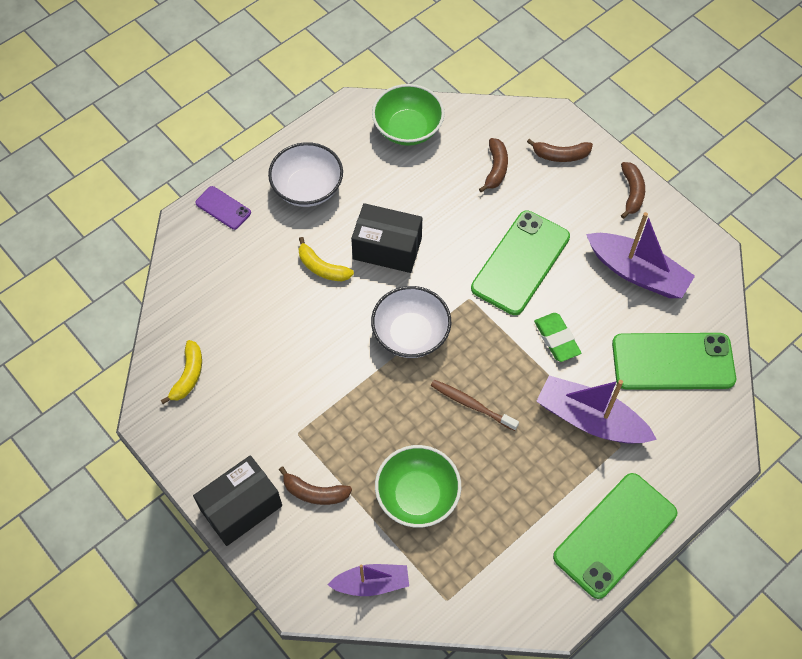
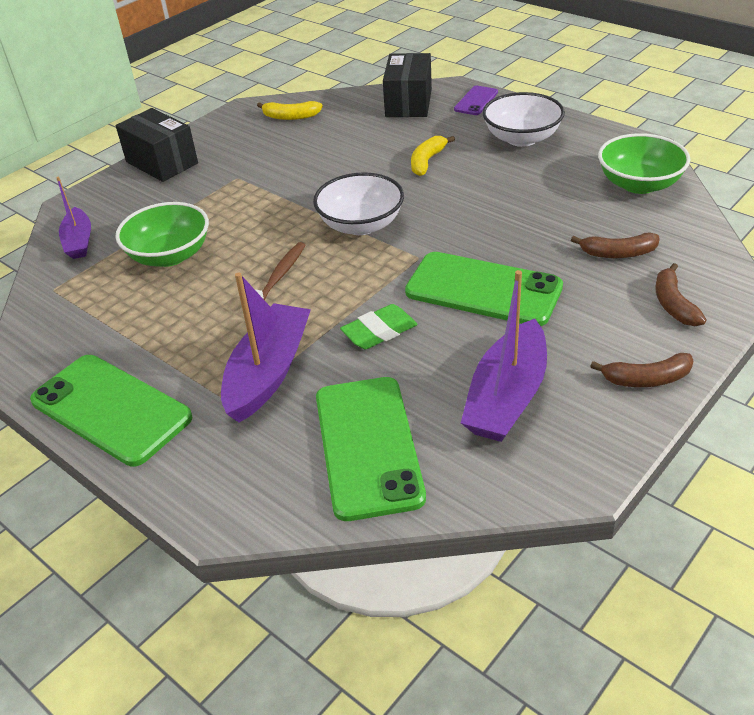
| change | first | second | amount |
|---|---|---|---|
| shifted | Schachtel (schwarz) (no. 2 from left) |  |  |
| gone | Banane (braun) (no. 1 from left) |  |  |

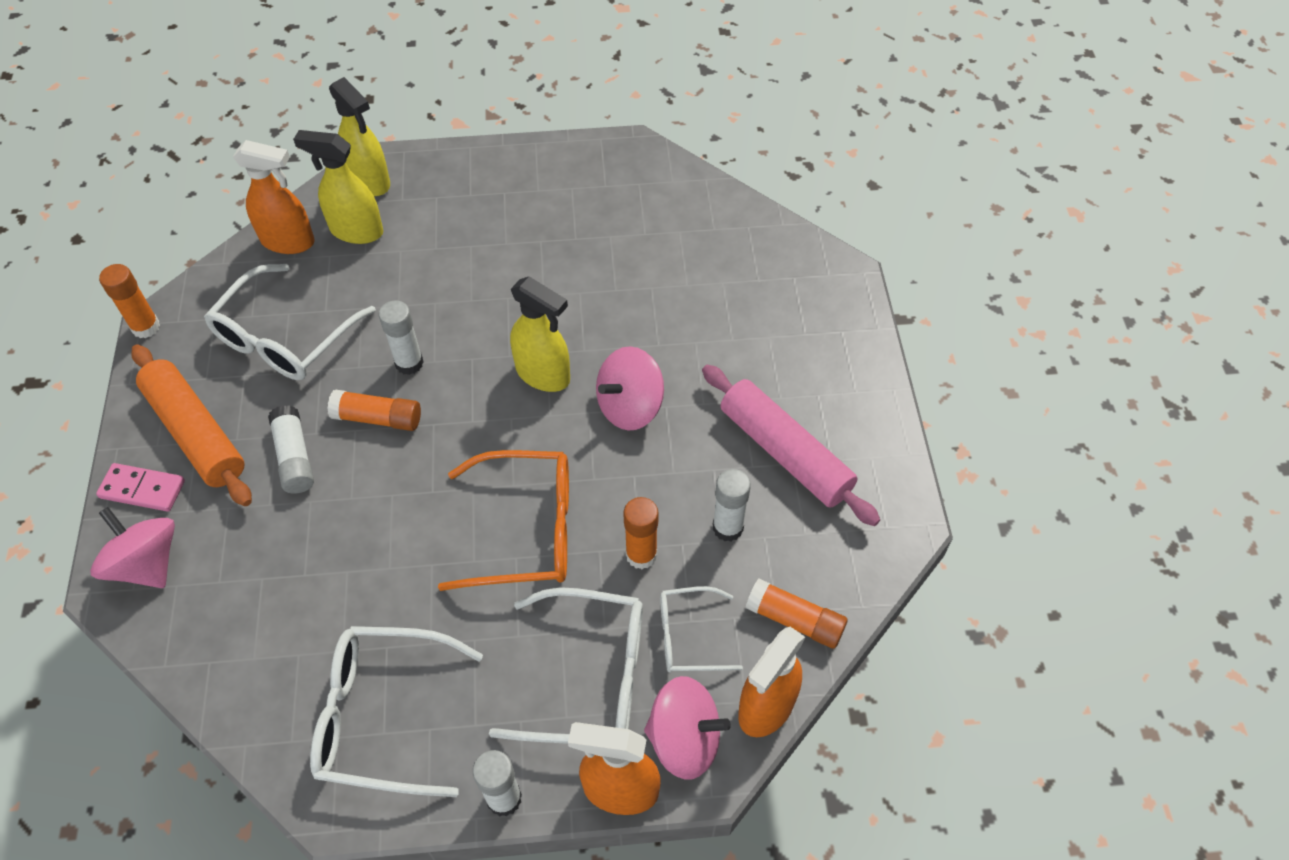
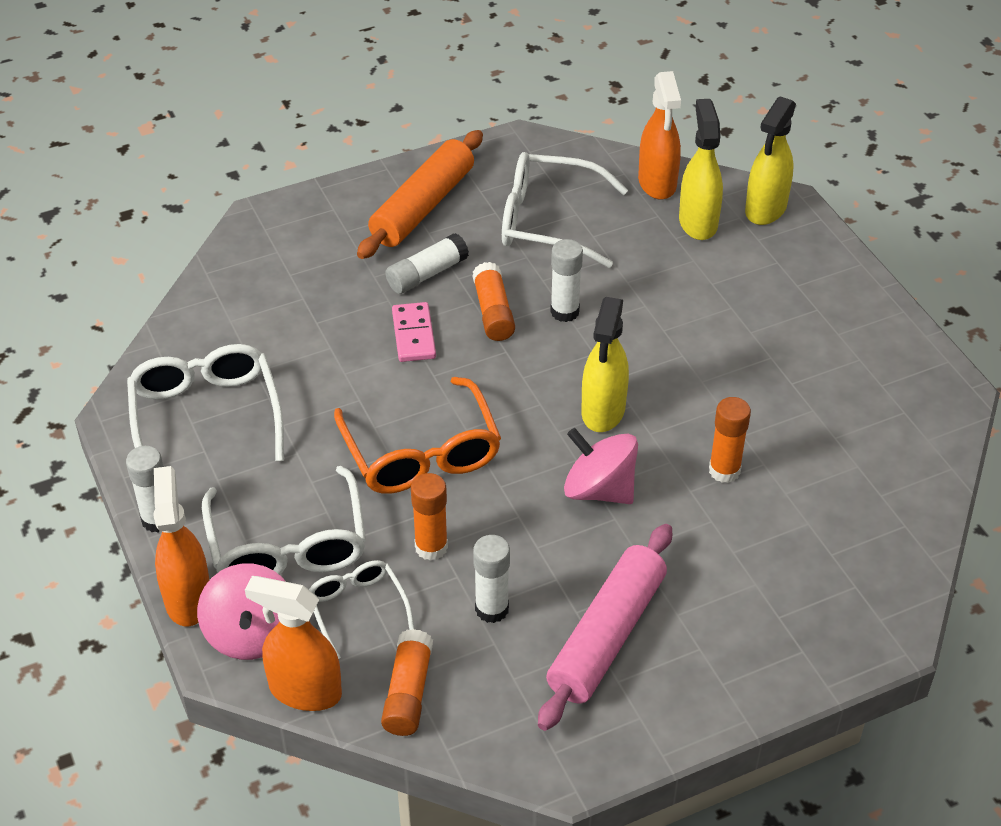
| change | first | second | amount |
|---|---|---|---|
| shifted | Dominostein (rosa) |  |  |
| shifted | Klebestift (orange) (no. 1 from left in the first image) | Klebestift (orange) (no. 4 from left) |  |
| gone | Kreisel (rosa) (no. 1 from left) |  |  |

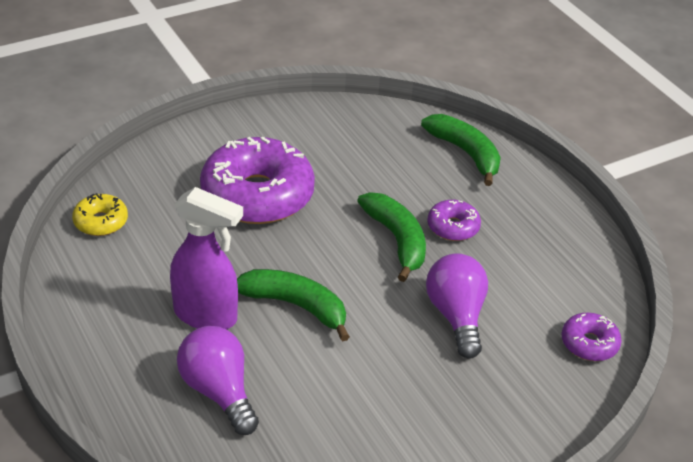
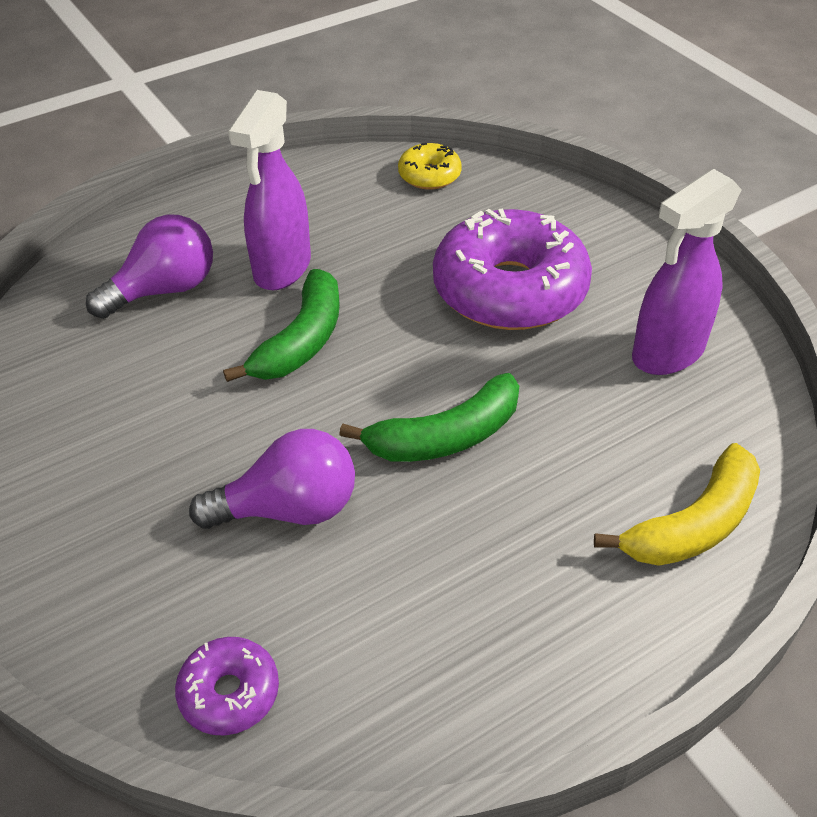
| change | first | second | amount |
|---|---|---|---|
| repainted | Banane (grün) (no. 3 from left) | Banane (gelb) |  |
| new |  | Sprühflasche (lila) (no. 2 from left) |  |
| gone | Donut (lila) (no. 2 from left) |  |  |

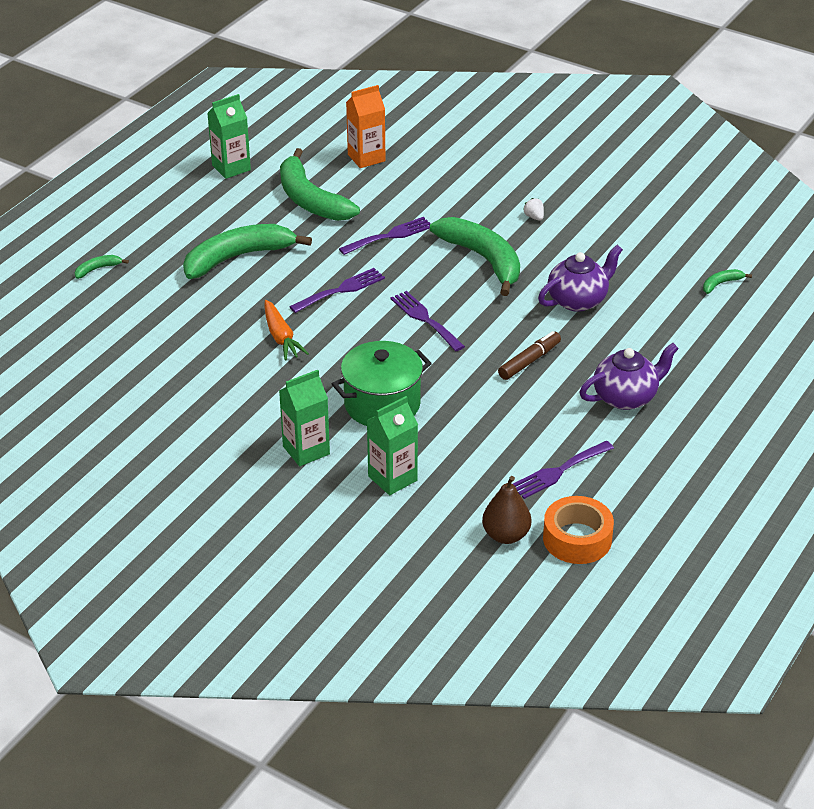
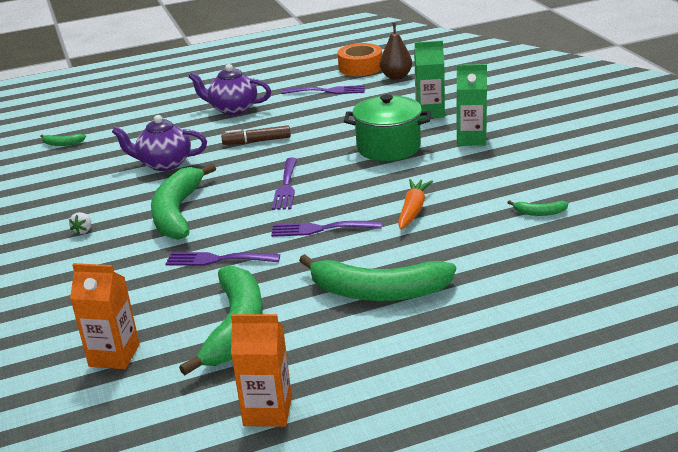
| change | first | second | amount |
|---|---|---|---|
| repainted | Getränkekarton (grün) (no. 1 from left) | Getränkekarton (orange) (no. 2 from left) |  |
| shifted | Banane (grün) (no. 1 from left in the first image) | Banane (grün) (no. 5 from left) |  |

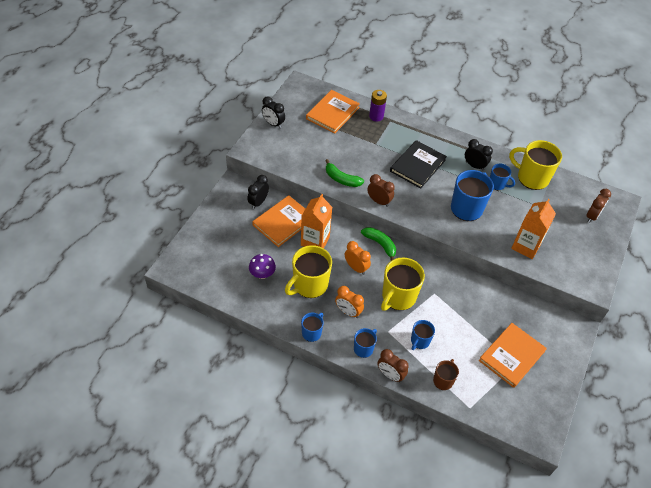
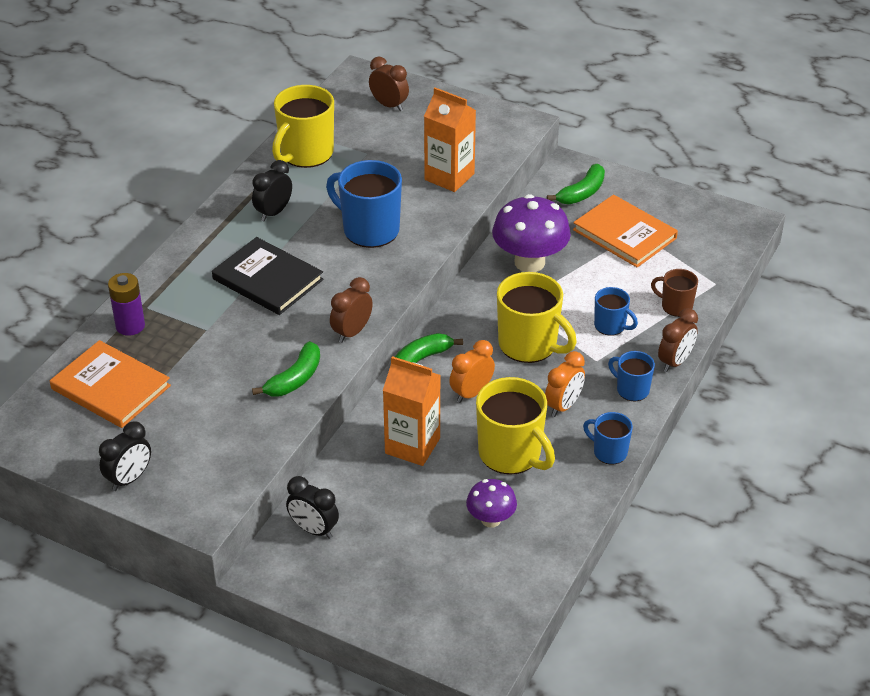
| change | first | second | amount |
|---|---|---|---|
| new |  | Pilz (lila) (no. 2 from left) |  |
| new |  | Banane (grün) (no. 3 from left) |  |
| gone | Buch (orange) (no. 1 from left) |  |  |
| gone | Tasse (blau) (no. 5 from left) |  |  |

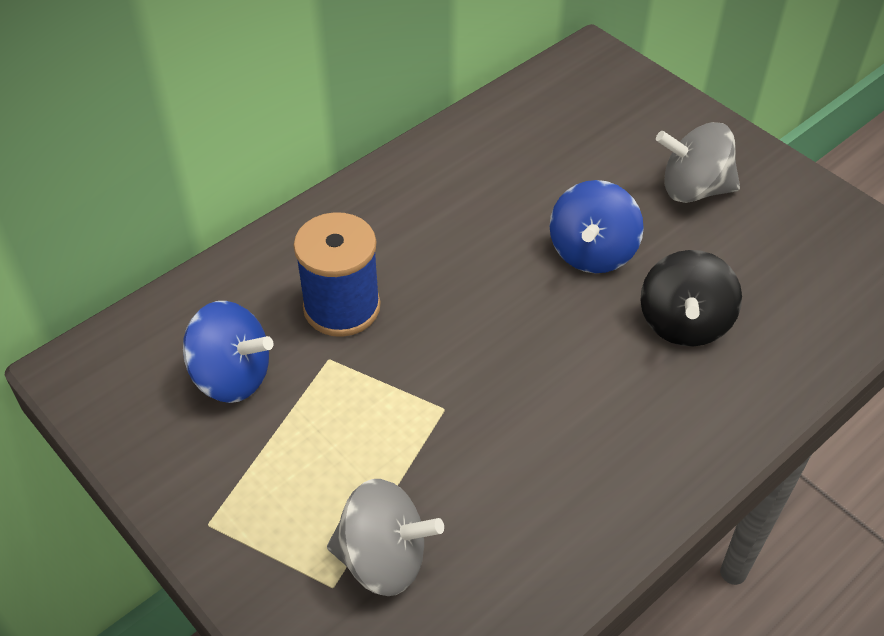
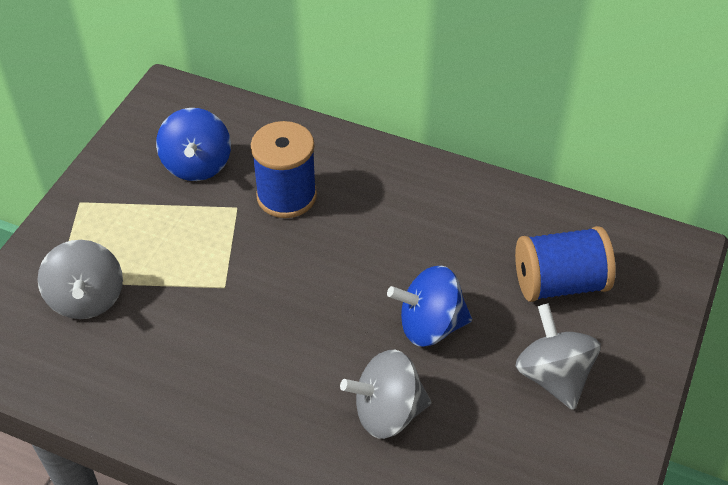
| change | first | second | amount |
|---|---|---|---|
| repainted | Kreisel (schwarz) | Kreisel (grau) (no. 2 from left) |  |
| new |  | Garnrolle (blau) (no. 2 from left) |  |

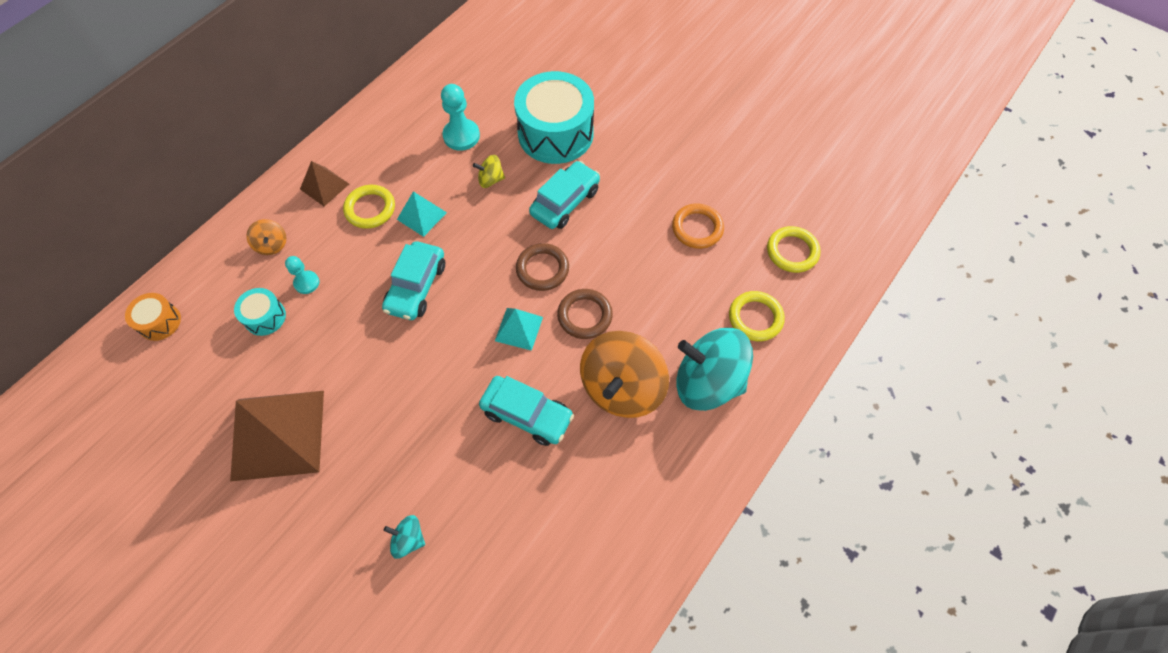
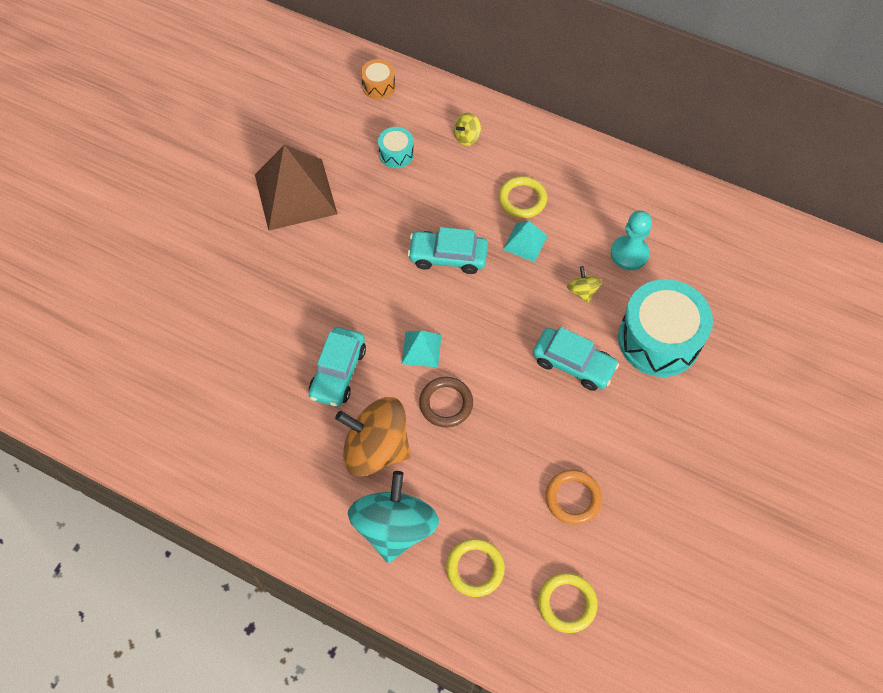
| change | first | second | amount |
|---|---|---|---|
| repainted | Kreisel (orange) (no. 1 from left) | Kreisel (gelb) (no. 1 from left) |  |
| gone | Bauer (türkis) (no. 1 from left) |  |  |
| gone | Pyramide (braun) (no. 2 from left) |  |  |
| gone | Kreisel (türkis) (no. 1 from left) |  |  |
| gone | Ring (braun) (no. 1 from left) |  |  |

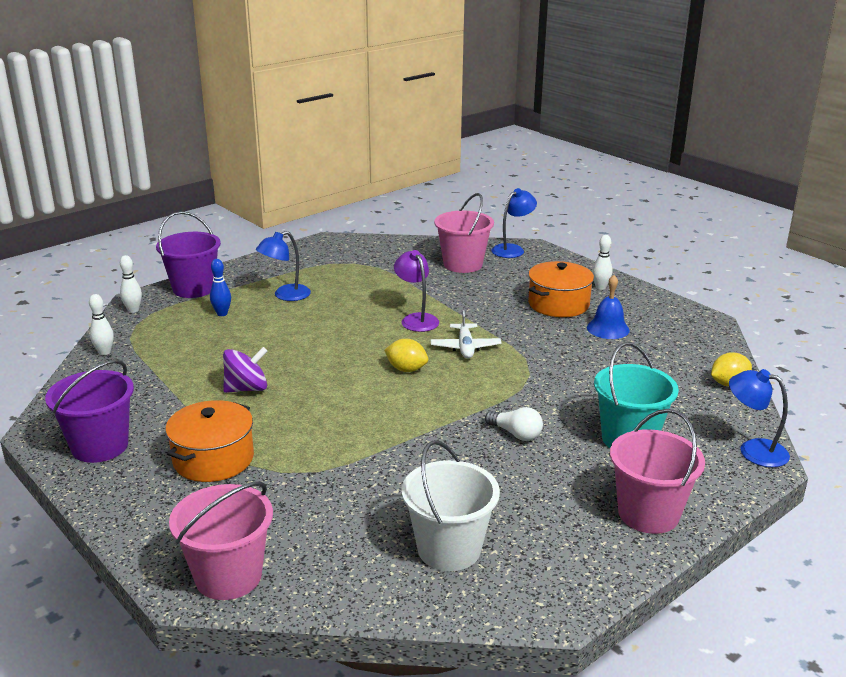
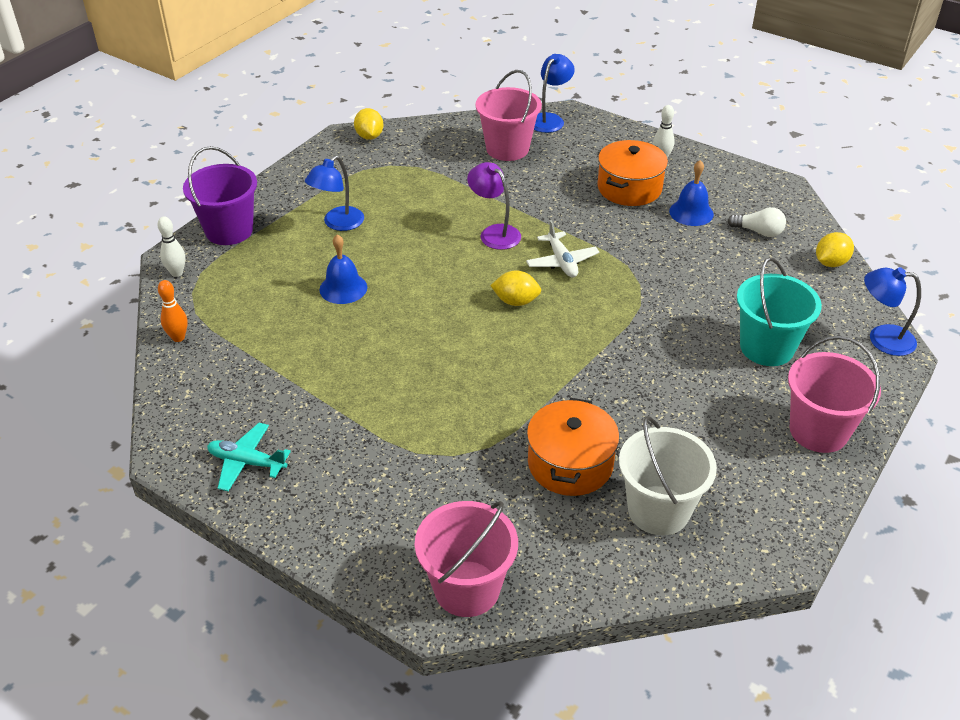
| change | first | second | amount |
|---|---|---|---|
| repainted | Bowlingkegel (weiß) (no. 1 from left) | Bowlingkegel (orange) |  |
| swapped | Eimer (lila) (no. 1 from left) | Flugzeug (türkis) |  |
| new |  | Glocke (blau) (no. 1 from left) |  |
| new |  | Zitrone (gelb) (no. 1 from left) |  |
| shifted | Kochtopf (orange) (no. 1 from left) |  |  |
| shifted | Glühbirne (weiß) |  |  |
| gone | Bowlingkegel (blau) |  |  |
| gone | Kreisel (lila) |  |  |

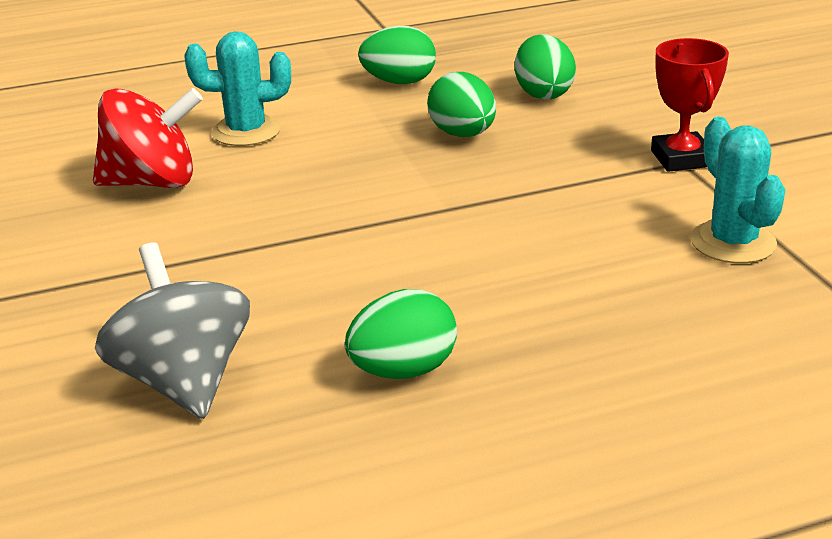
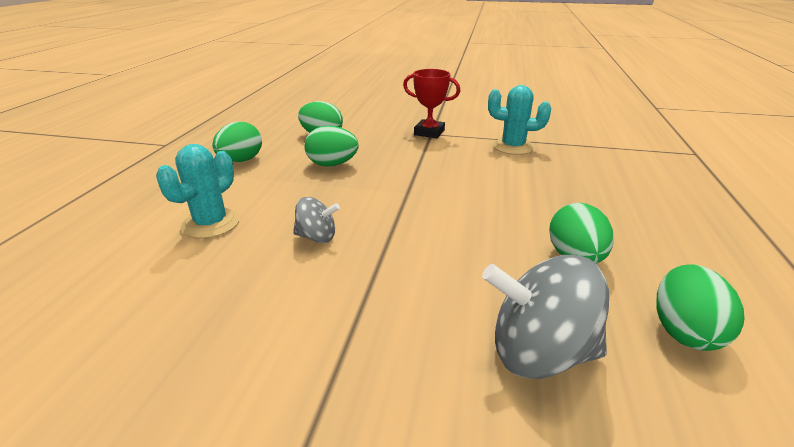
| change | first | second | amount |
|---|---|---|---|
| new |  | Kreisel (grau) (no. 1 from left) |  |
| new |  | Ei (grün) (no. 5 from left) |  |
| gone | Kreisel (rot) |  |  |

